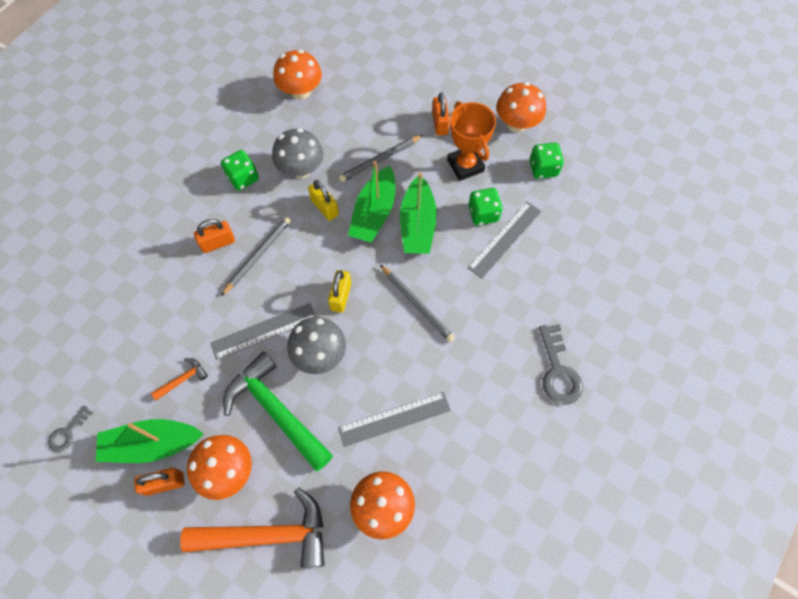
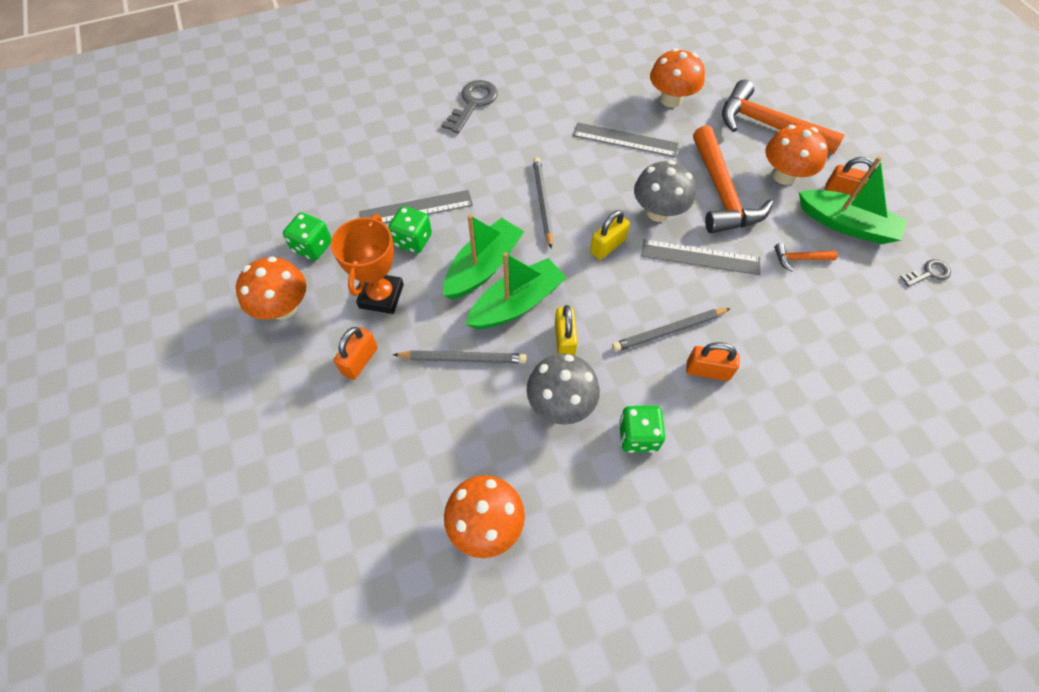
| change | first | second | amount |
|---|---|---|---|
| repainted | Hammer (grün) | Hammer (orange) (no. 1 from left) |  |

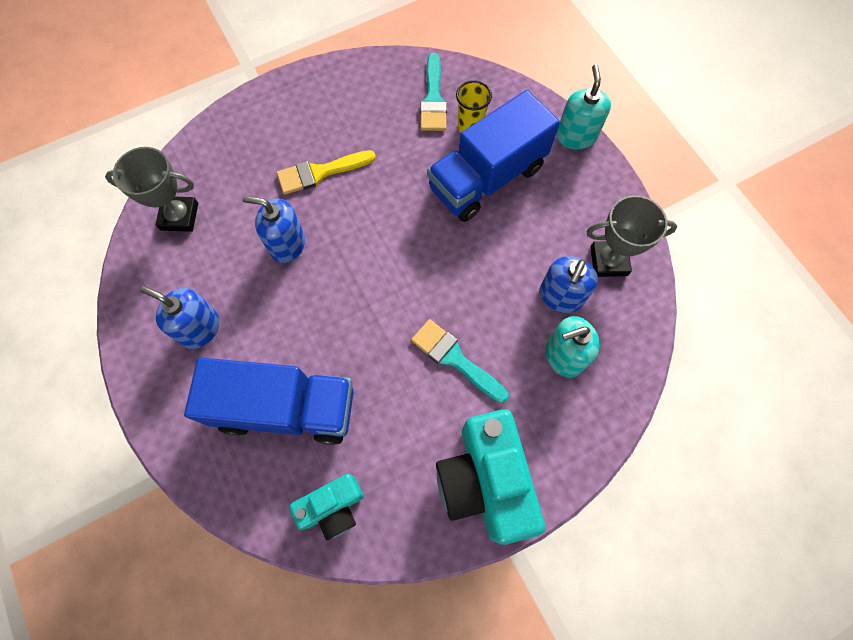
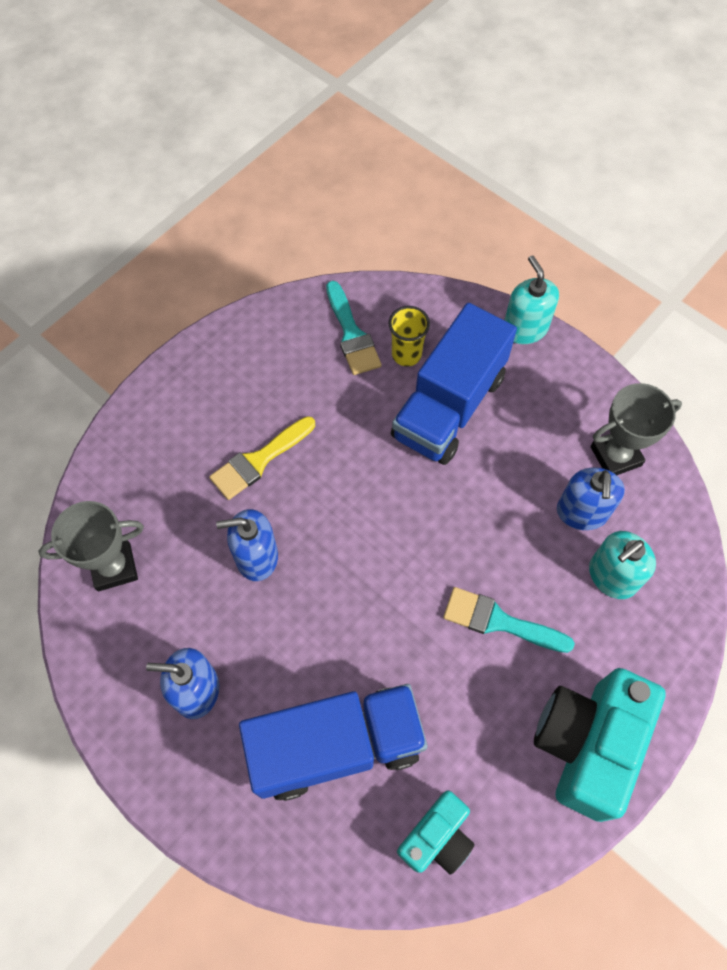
| change | first | second | amount |
|---|---|---|---|
| rotated | Kamera (türkis) (no. 2 from left) |  | 60 degrees clockwise |

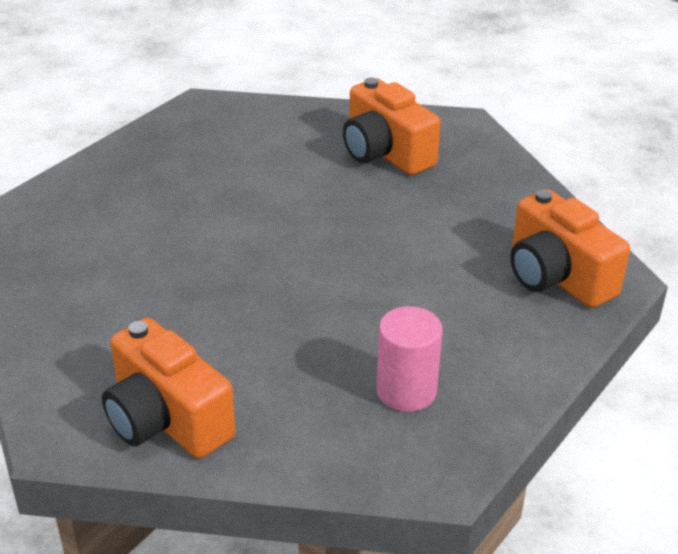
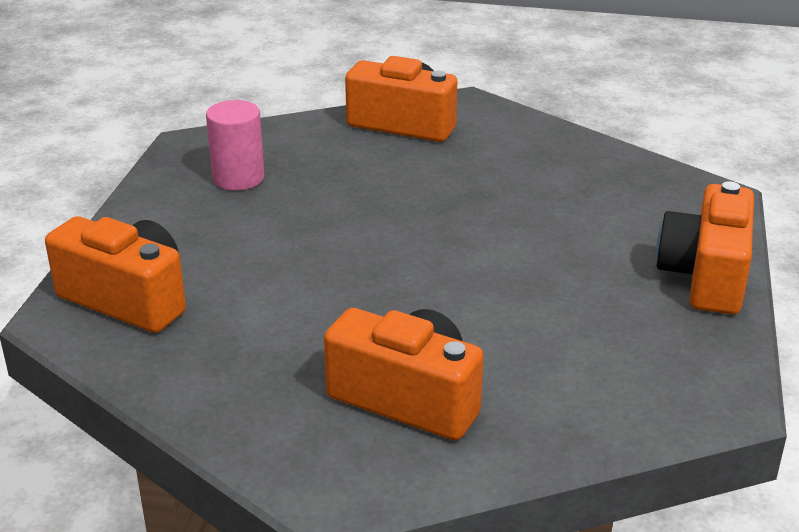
| change | first | second | amount |
|---|---|---|---|
| new |  | Kamera (orange) (no. 4 from left) |  |

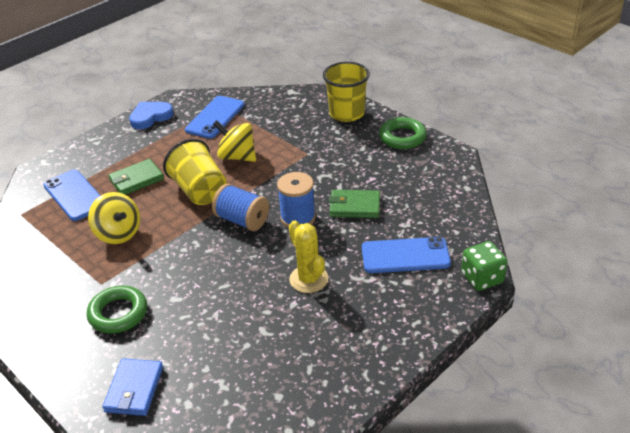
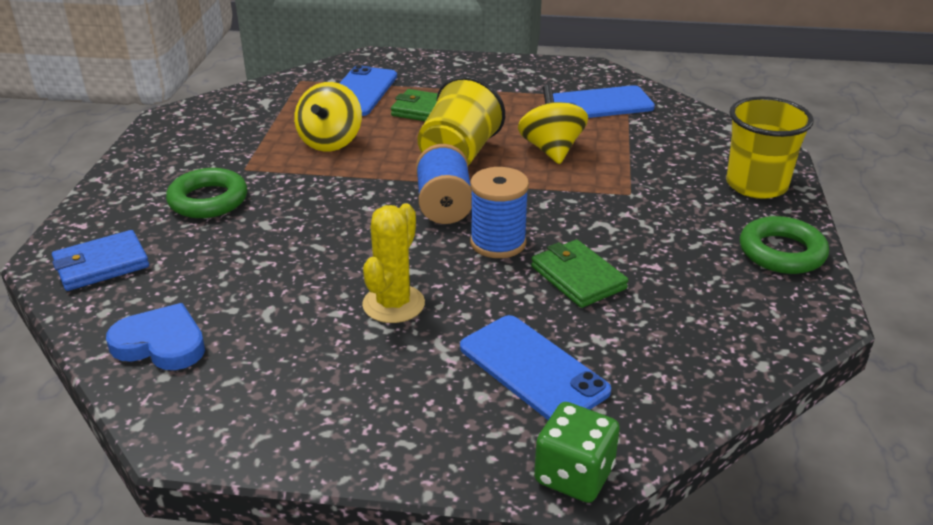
| change | first | second | amount |
|---|---|---|---|
| shifted | Herz (blau) |  |  |

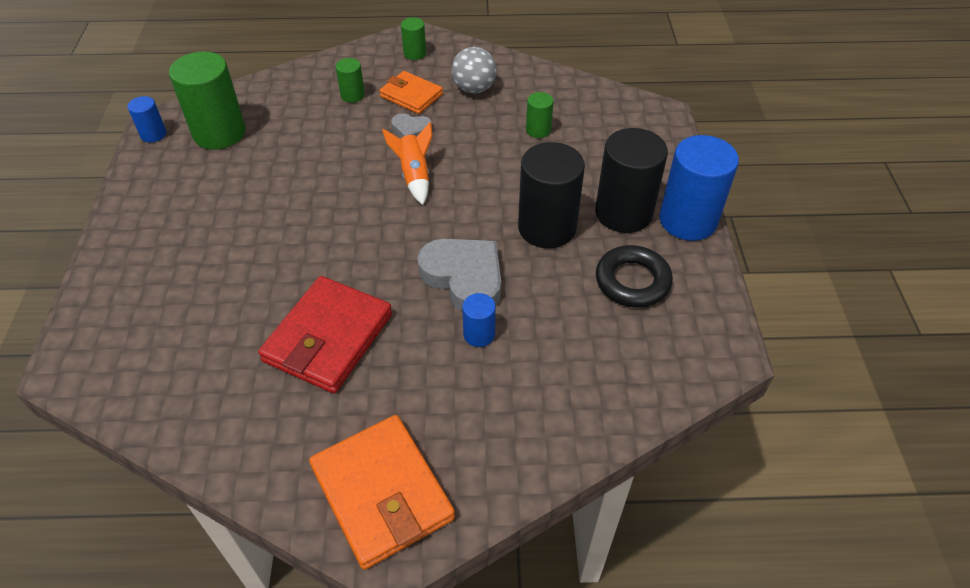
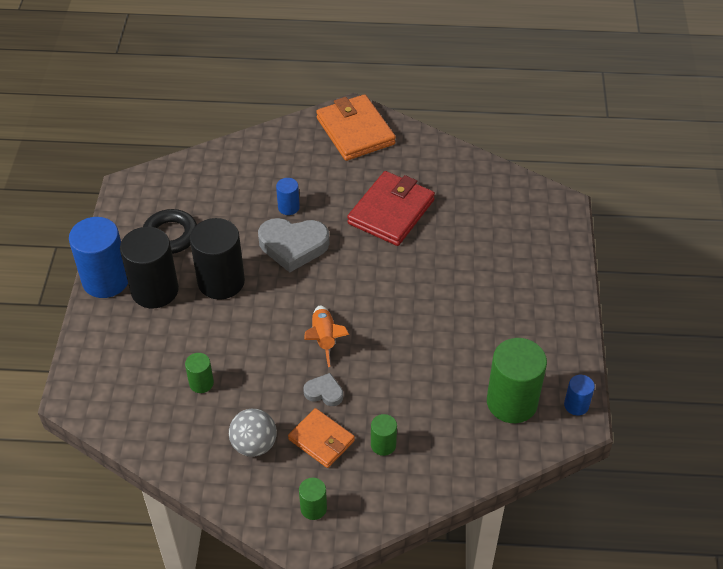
| change | first | second | amount |
|---|---|---|---|
| rotated | Herz (grau) (no. 2 from left in the first image) | Herz (grau) (no. 1 from left) | 45 degrees counterclockwise |

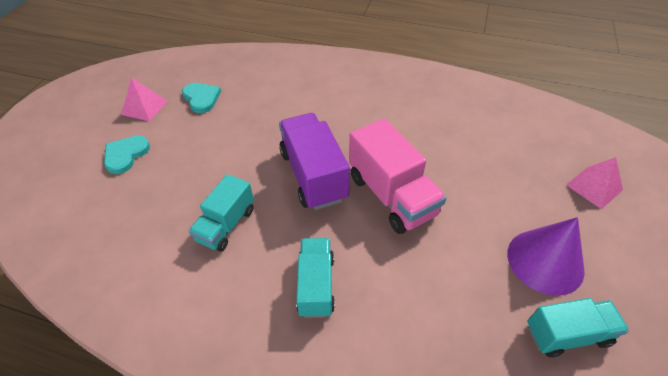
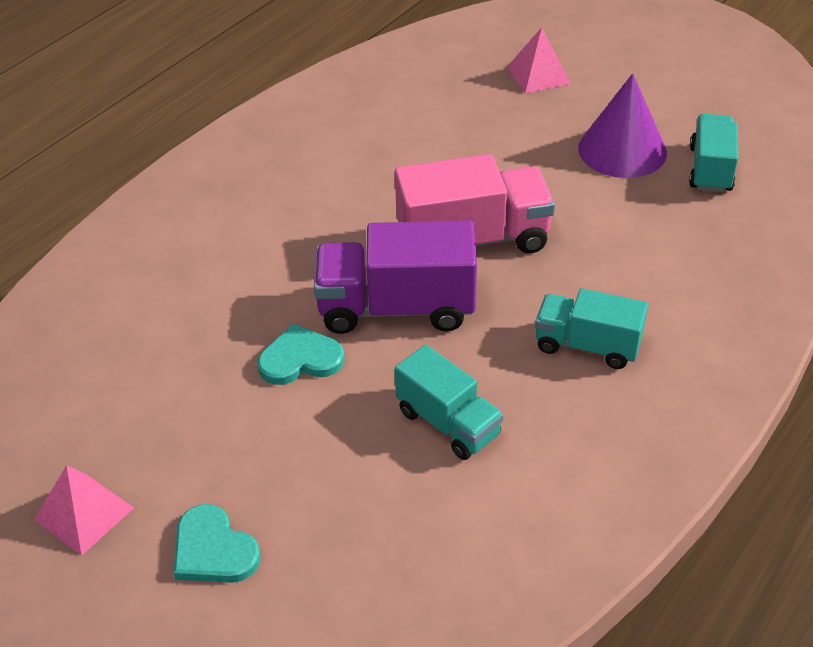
| change | first | second | amount |
|---|---|---|---|
| shifted | Herz (türkis) (no. 2 from left) |  |  |

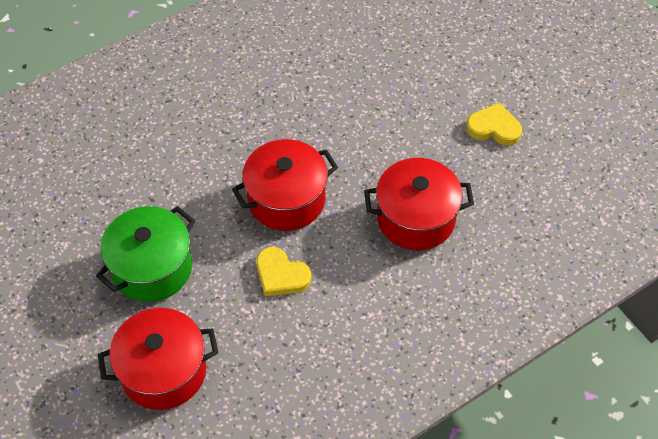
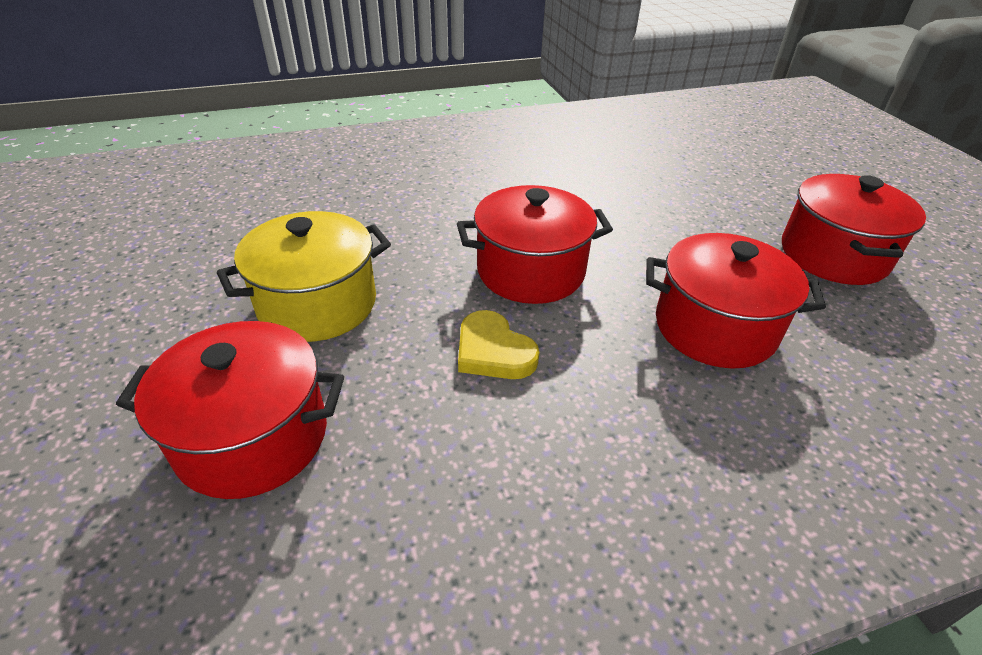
| change | first | second | amount |
|---|---|---|---|
| repainted | Kochtopf (grün) | Kochtopf (gelb) |  |
| swapped | Herz (gelb) (no. 2 from left) | Kochtopf (rot) (no. 4 from left) |  |

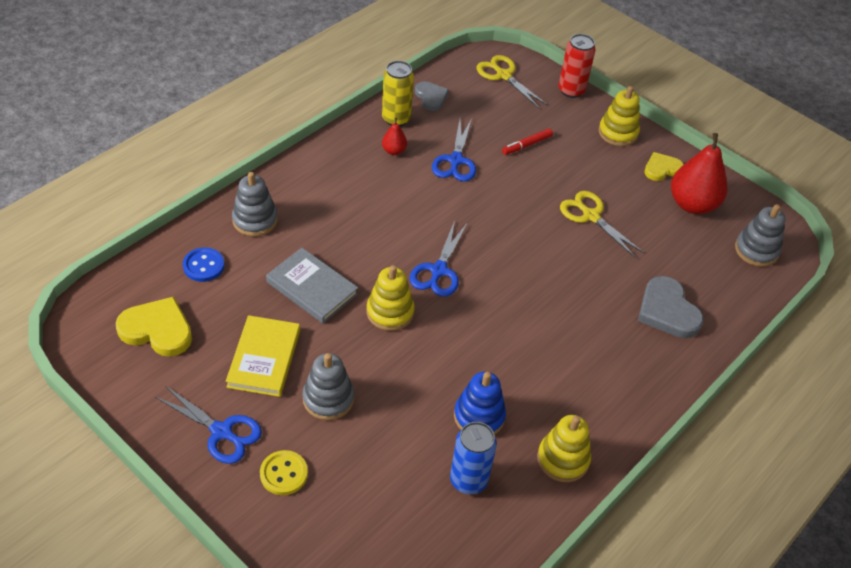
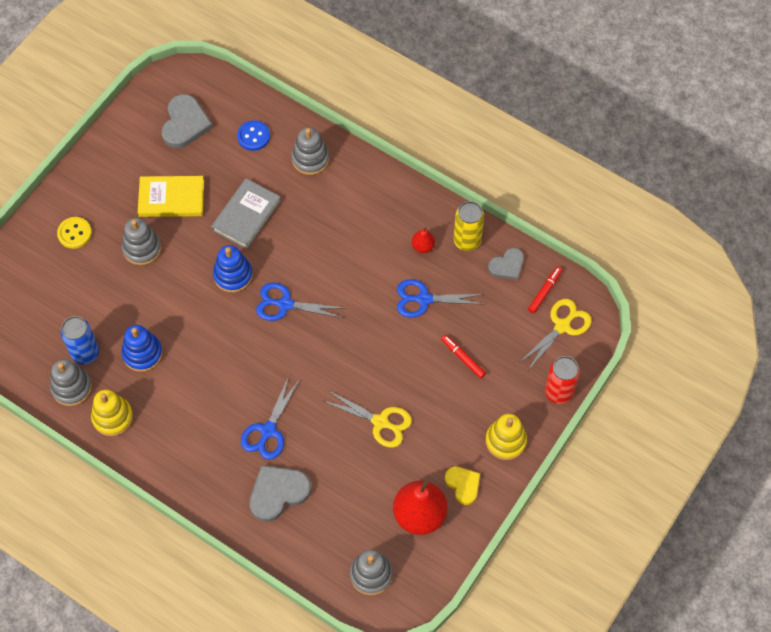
| change | first | second | amount |
|---|---|---|---|
| new |  | Stapelspielzeug (grau) (no. 1 from left) |  |
| repainted | Herz (gelb) (no. 1 from left) | Herz (grau) (no. 1 from left) |  |
| repainted | Stapelspielzeug (gelb) (no. 1 from left) | Stapelspielzeug (blau) (no. 2 from left) |  |
| shifted | Schere (blau) (no. 1 from left) |  |  |
| rotated | Schere (gelb) (no. 2 from left in the first image) | Schere (gelb) (no. 1 from left) | 75 degrees clockwise |
| new |  | Filzstift (rot) (no. 2 from left) |  |

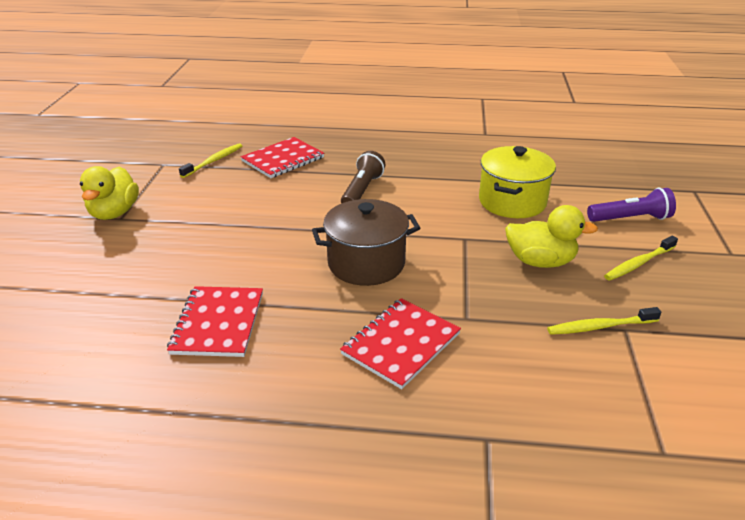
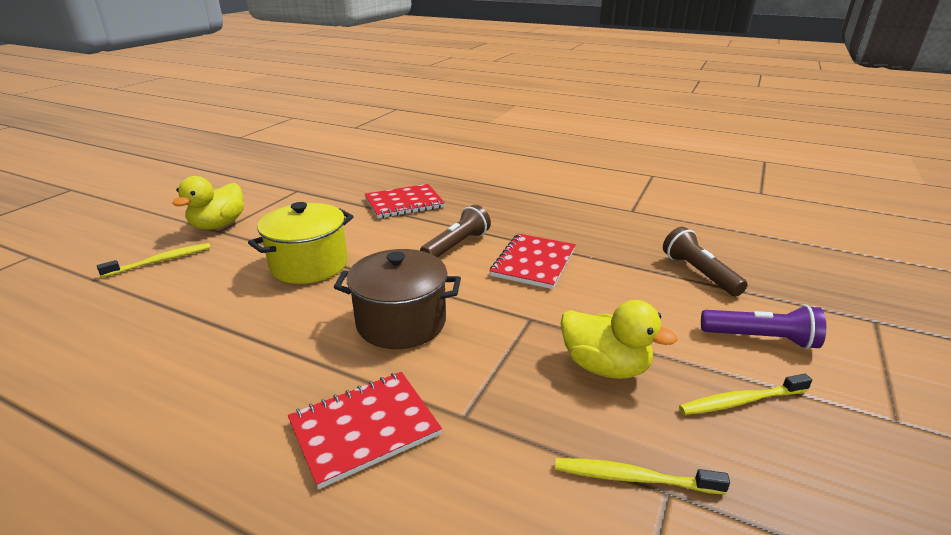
| change | first | second | amount |
|---|---|---|---|
| shifted | Zahnbürste (gelb) (no. 1 from left) |  |  |
| shifted | Kochtopf (gelb) |  |  |
| shifted | Notizbuch (rot) (no. 1 from left in the first image) | Notizbuch (rot) (no. 3 from left) |  |
| new |  | Taschenlampe (braun) (no. 2 from left) |  |

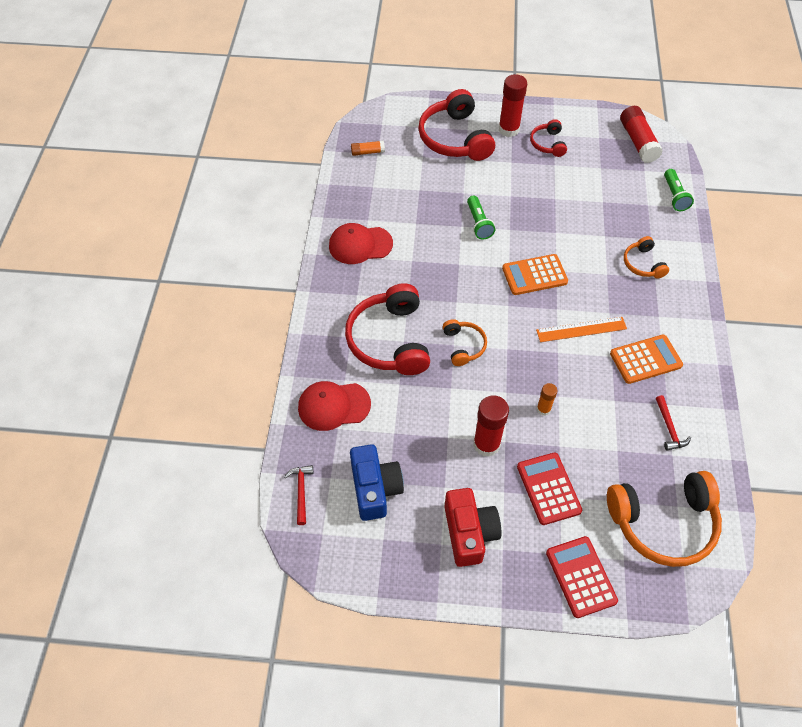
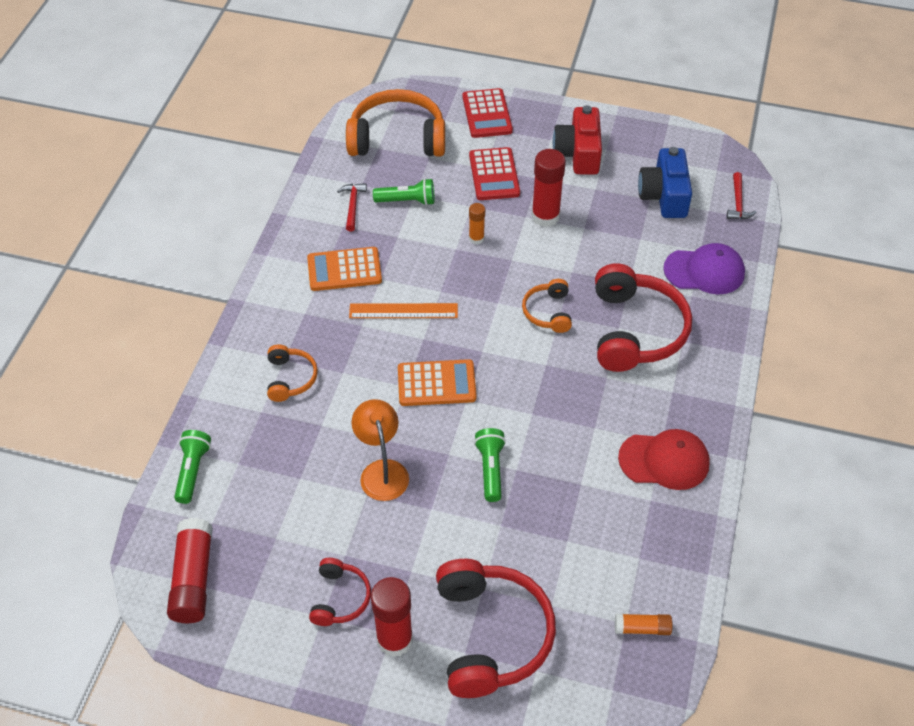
| change | first | second | amount |
|---|---|---|---|
| new |  | Lampe (orange) |  |
| new |  | Taschenlampe (grün) (no. 2 from left) |  |
| repainted | Kappe (rot) (no. 1 from left) | Kappe (lila) |  |

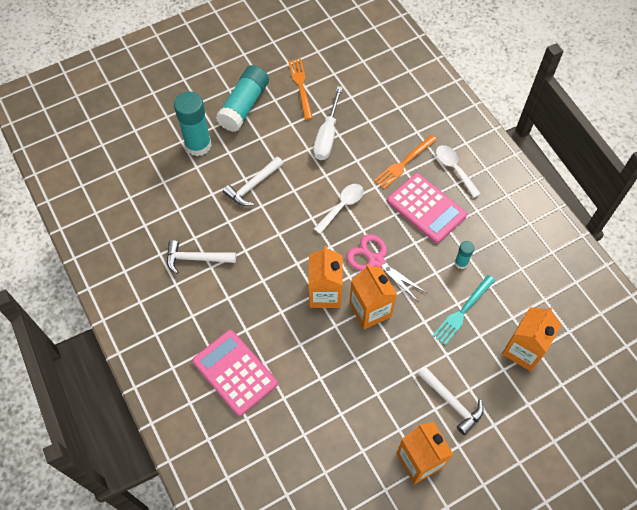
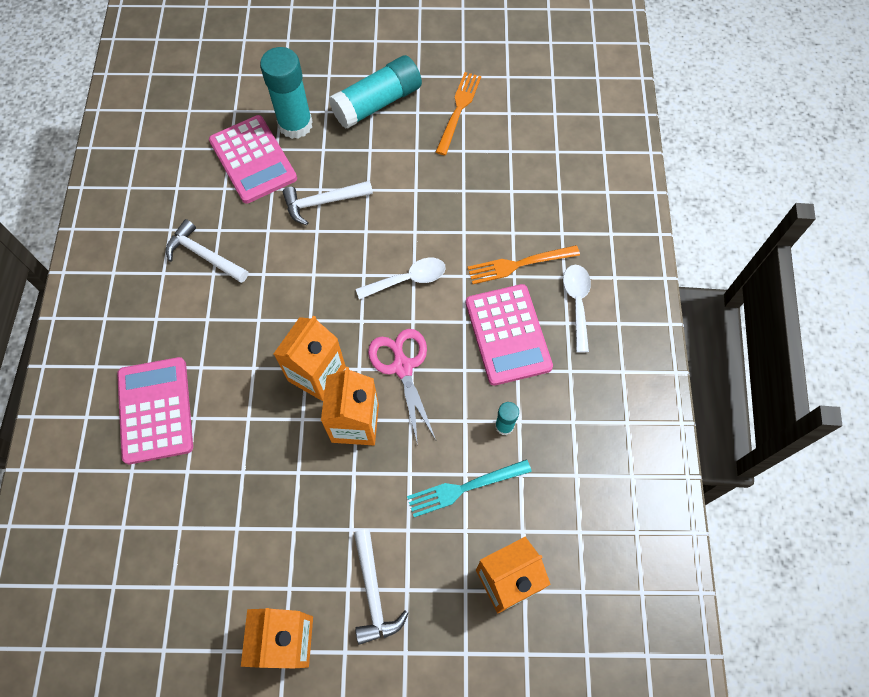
| change | first | second | amount |
|---|---|---|---|
| new |  | Taschenrechner (rosa) (no. 2 from left) |  |
| gone | Schraubenzieher (weiß) |  |  |

